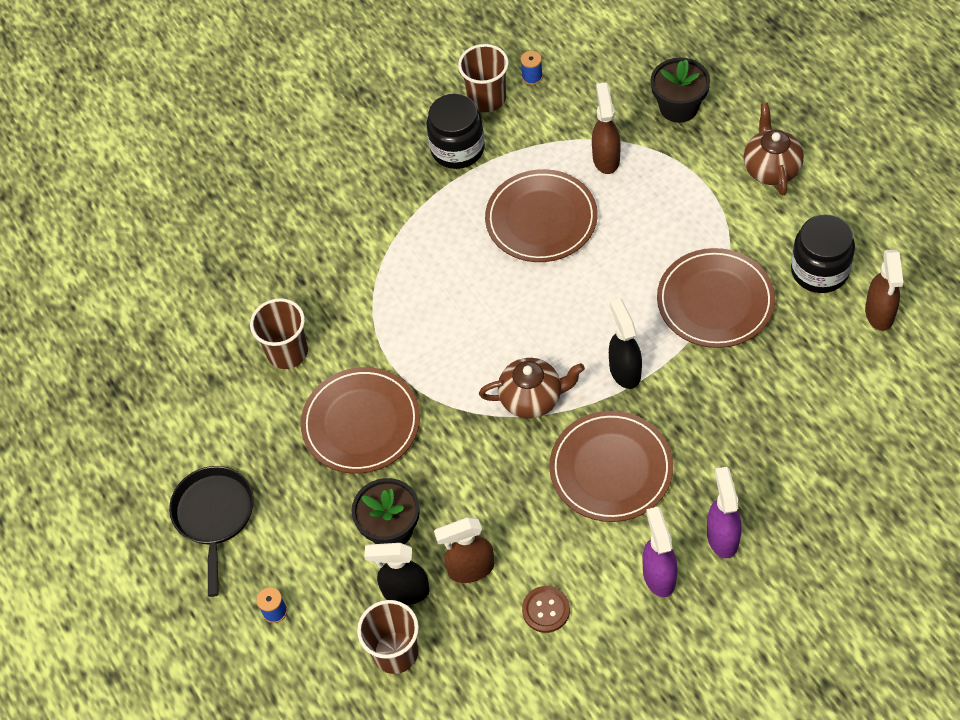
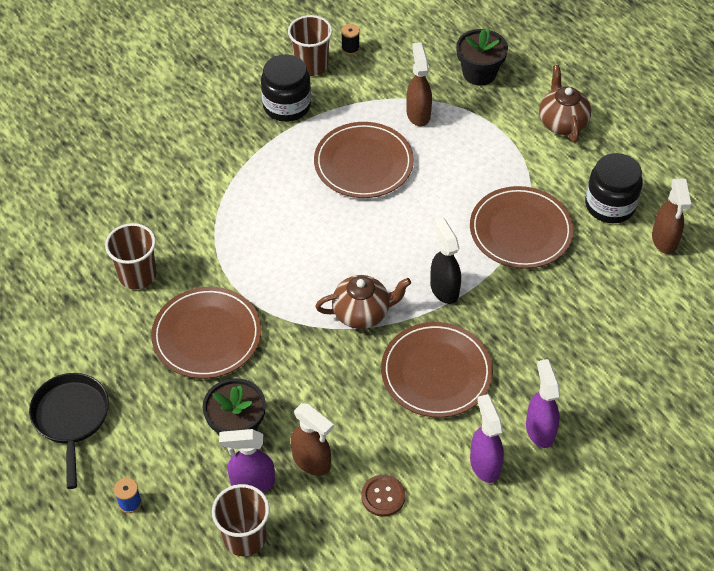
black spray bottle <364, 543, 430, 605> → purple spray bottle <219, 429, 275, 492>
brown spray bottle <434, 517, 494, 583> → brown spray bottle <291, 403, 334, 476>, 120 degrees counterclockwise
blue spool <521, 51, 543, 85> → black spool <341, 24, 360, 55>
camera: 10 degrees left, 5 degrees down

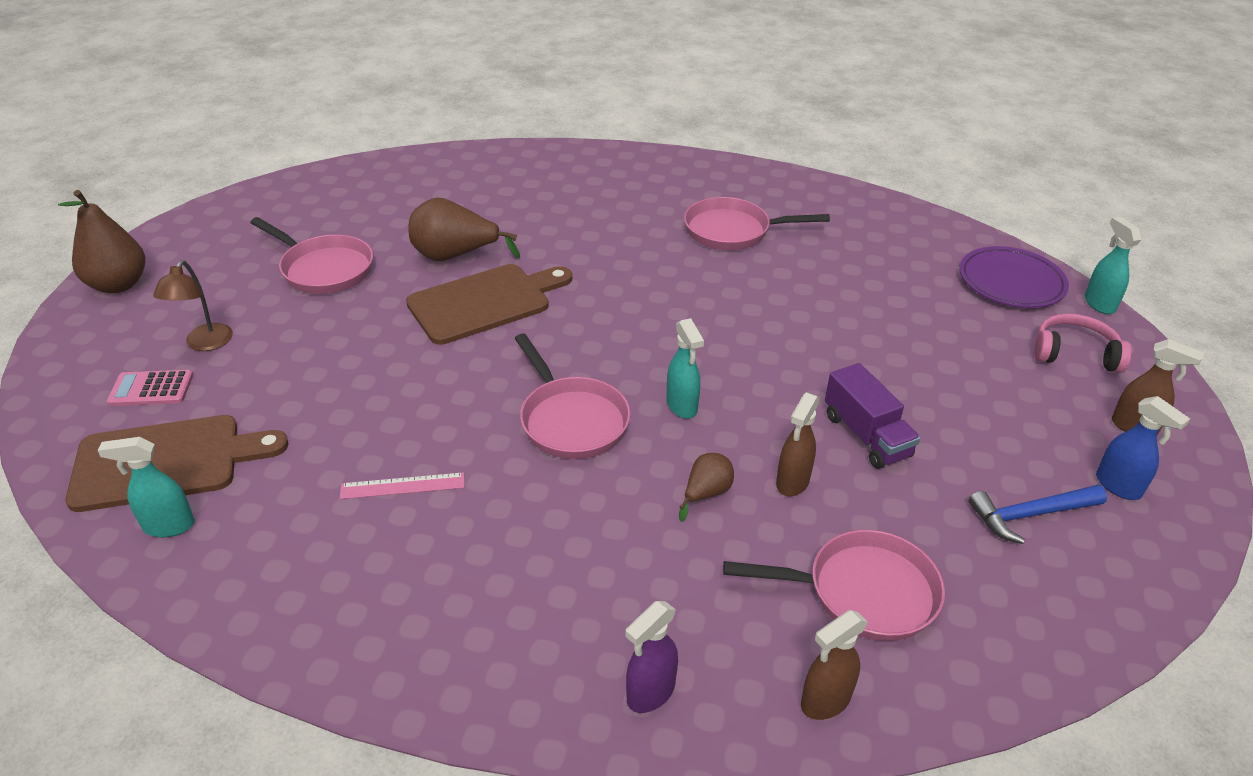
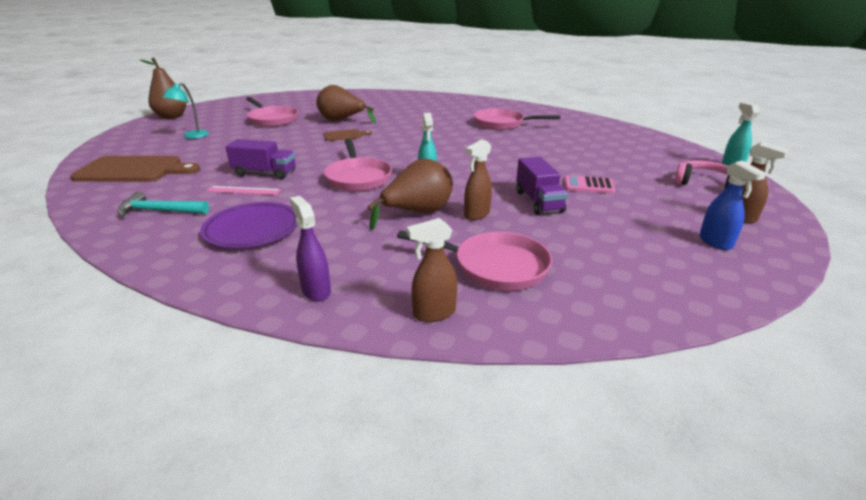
- → turquoise hammer <118, 192, 209, 217>
brown lamp <153, 260, 233, 351> → turquoise lamp <162, 83, 209, 139>
purple plate <959, 246, 1069, 308> → purple plate <200, 202, 297, 248>, moved
- → purple truck <225, 139, 295, 180>
purple spray bottle <626, 601, 678, 713> → purple spray bottle <290, 196, 331, 302>, 90 degrees clockwise
brown cutting board <406, 264, 572, 345> → brown cutting board <324, 129, 372, 141>, x0.50
brown pear <679, 453, 734, 522> → brown pear <368, 158, 453, 230>, x1.87
pink calculator <107, 370, 193, 406> → pink calculator <564, 175, 615, 193>, moved
turquoise spray bottle <98, 437, 195, 537> → -
blue hammer <969, 485, 1107, 544> → -
camera: 15 degrees right, 10 degrees down

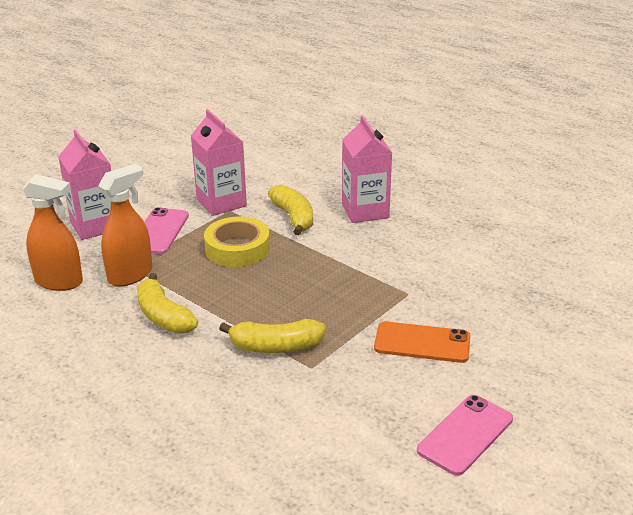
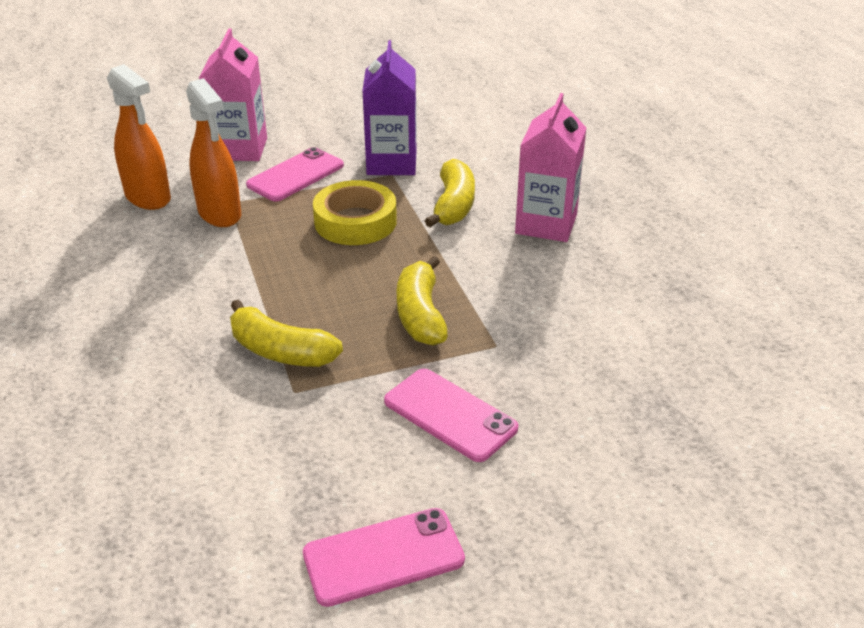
orange spray bottle <98, 164, 152, 287> → orange spray bottle <186, 78, 241, 227>, 75 degrees clockwise
pink carton <191, 109, 247, 216> → purple carton <363, 40, 416, 175>
orange phone <374, 321, 471, 363> → pink phone <384, 368, 518, 462>
yellow banana <137, 273, 198, 334> → yellow banana <397, 256, 448, 346>, moved
camera: 30 degrees right, 5 degrees up

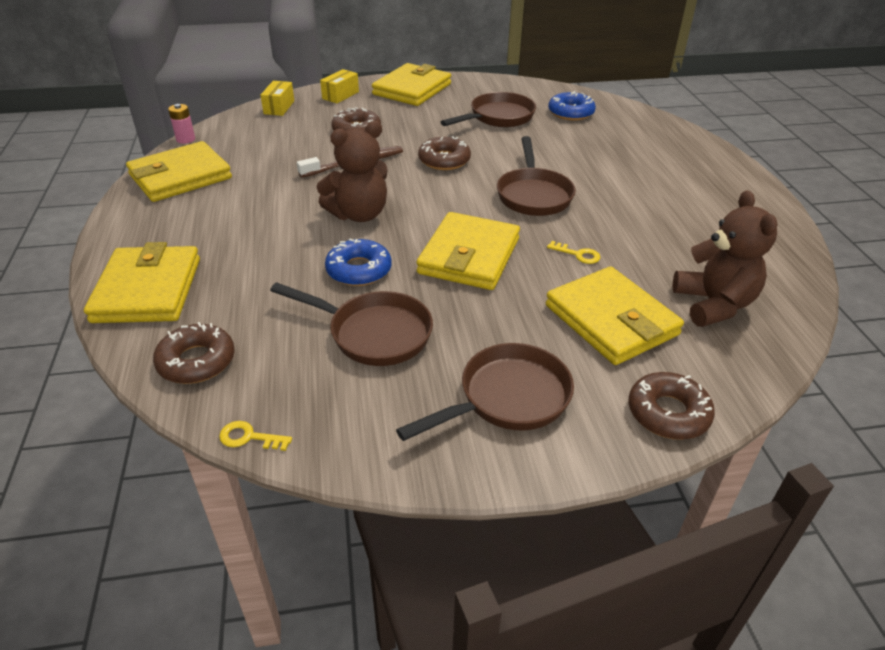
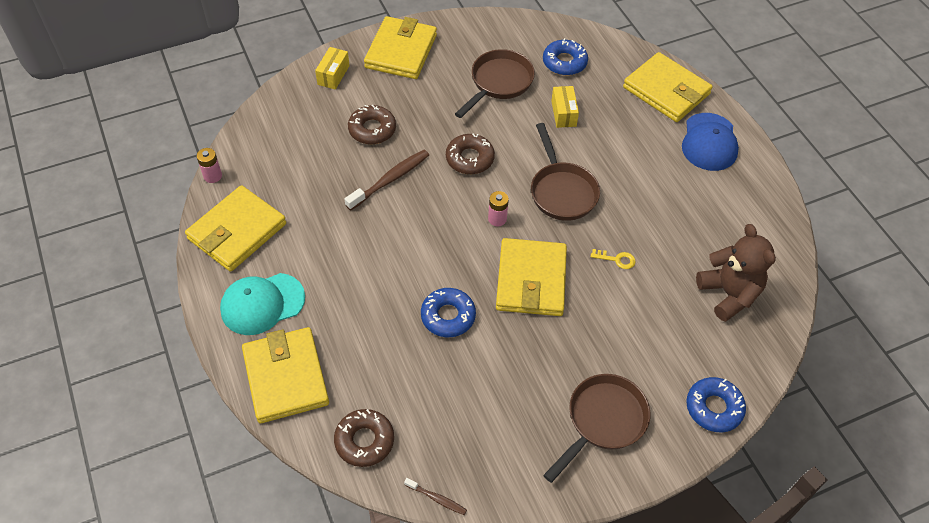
- → turquoise cap <220, 273, 305, 335>
yellow key <219, 421, 292, 451> → brown toothbrush <404, 478, 467, 515>
- → pink battery <488, 191, 509, 226>
yellow box <261, 81, 294, 116> → yellow box <551, 86, 579, 128>, moved
yellow wallet <546, 267, 684, 365> → yellow wallet <623, 52, 713, 122>, moved
- → blue cap <682, 113, 739, 171>
brown donut <628, 372, 715, 440> → blue donut <686, 377, 746, 432>
brown pan <270, 282, 433, 366> → -
brown teddy bear <317, 121, 387, 222> → -
camera: 15 degrees left, 15 degrees up

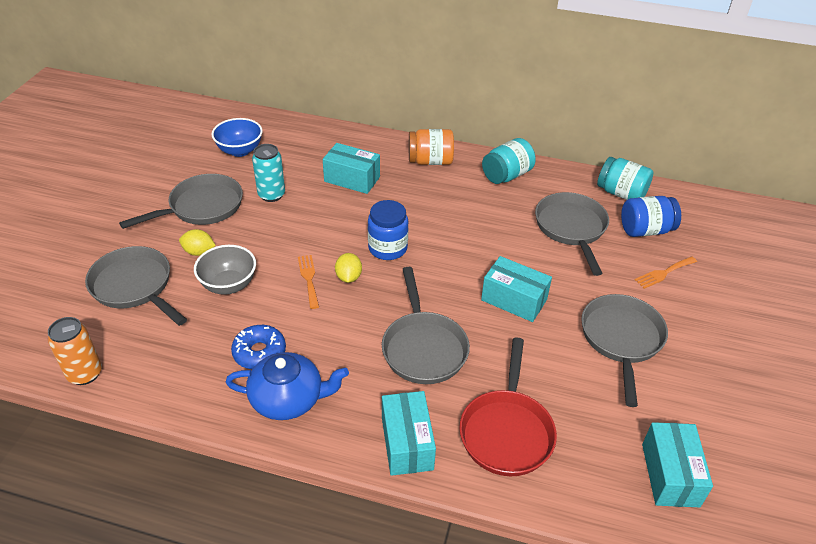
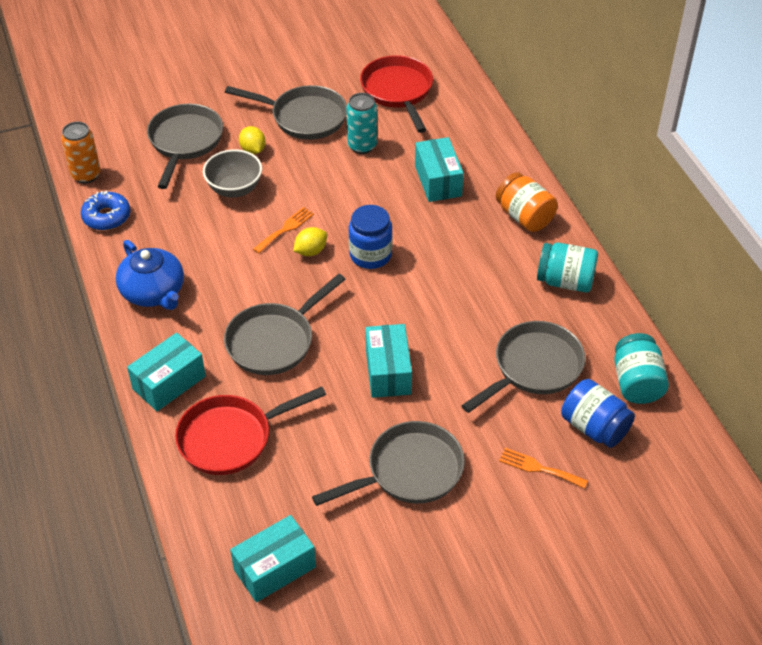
blue donut <231, 325, 286, 369> → blue donut <81, 191, 130, 230>, moved
blue bowl <211, 118, 263, 157> → red pan <360, 55, 433, 133>
camera: 55 degrees right, 5 degrees up

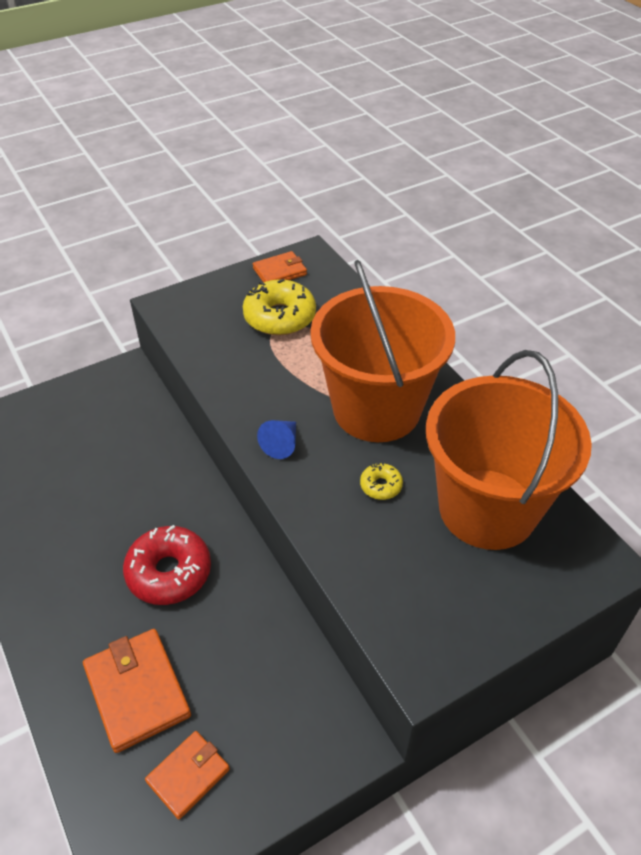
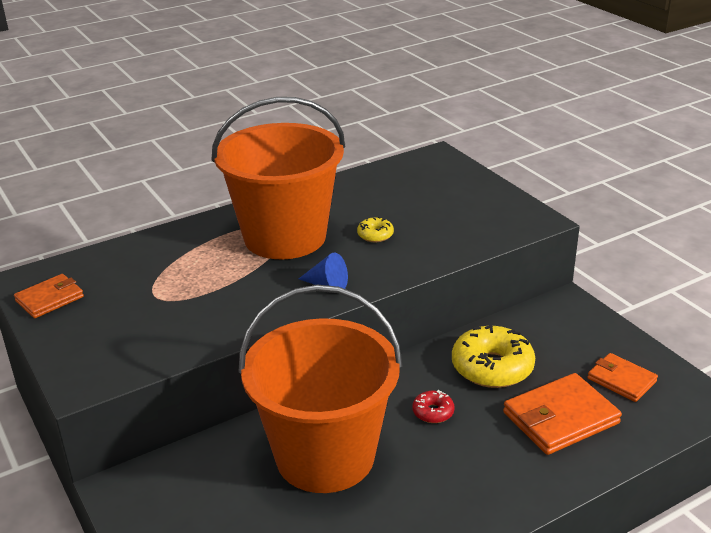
orange wallet <253, 251, 307, 283> → orange wallet <14, 274, 84, 318>, 75 degrees clockwise
orange bucket <426, 350, 592, 550> → orange bucket <238, 285, 403, 493>, moved
red donut <123, 525, 211, 605> → red donut <412, 390, 455, 423>, x0.48
yellow donut <243, 279, 316, 336> → yellow donut <452, 325, 535, 388>, moved
camera: 90 degrees left, 15 degrees down

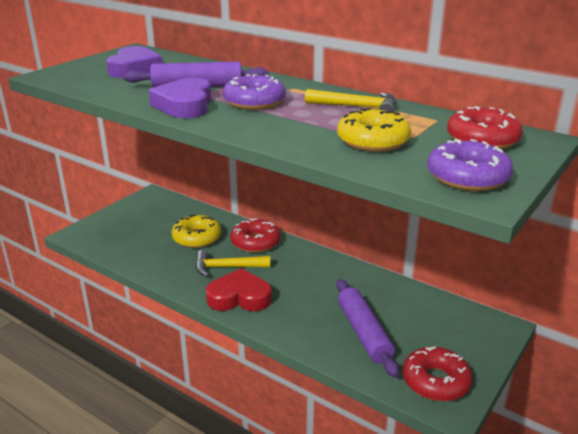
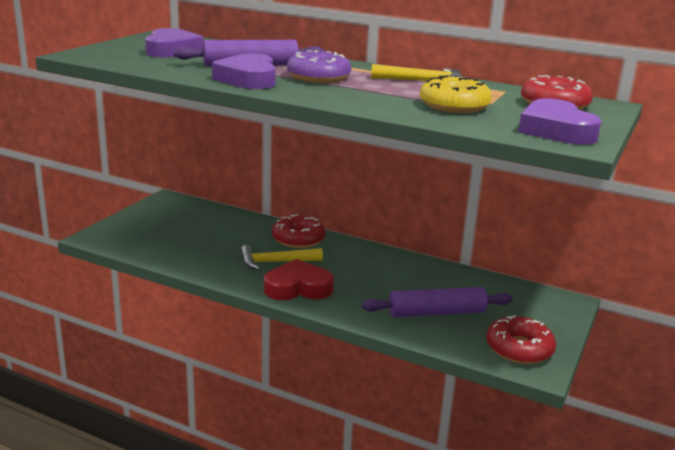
purple rolling pin <336, 279, 399, 377> → purple rolling pin <362, 287, 513, 317>, 75 degrees counterclockwise
purple donut <427, 139, 513, 191> → purple heart <518, 98, 601, 145>
yellow donut <171, 214, 221, 248> → -
camera: 10 degrees left, 5 degrees down

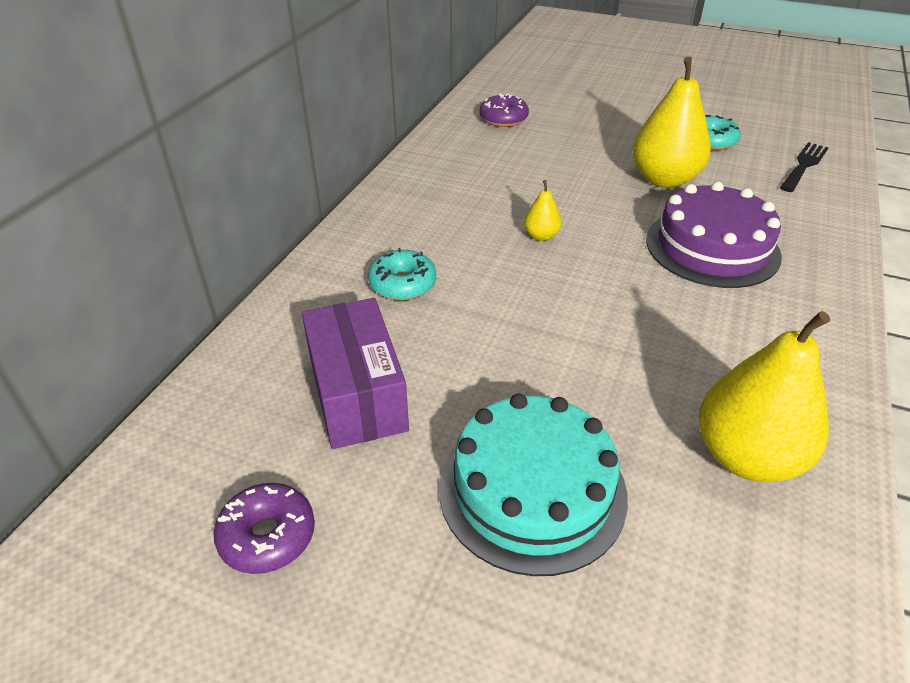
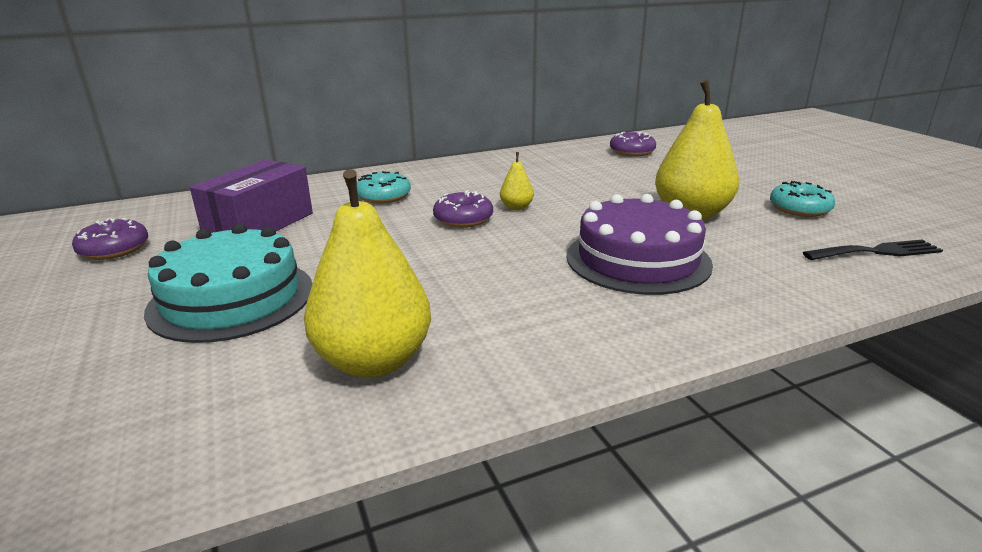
- → purple donut <433, 190, 493, 228>
camera: 45 degrees right, 15 degrees down

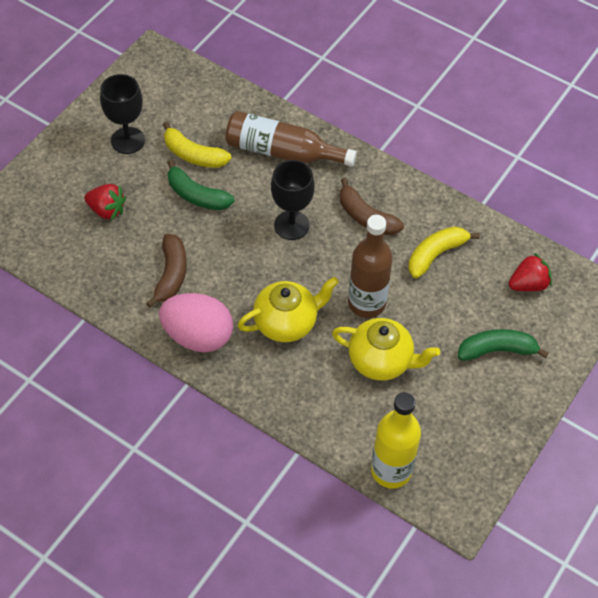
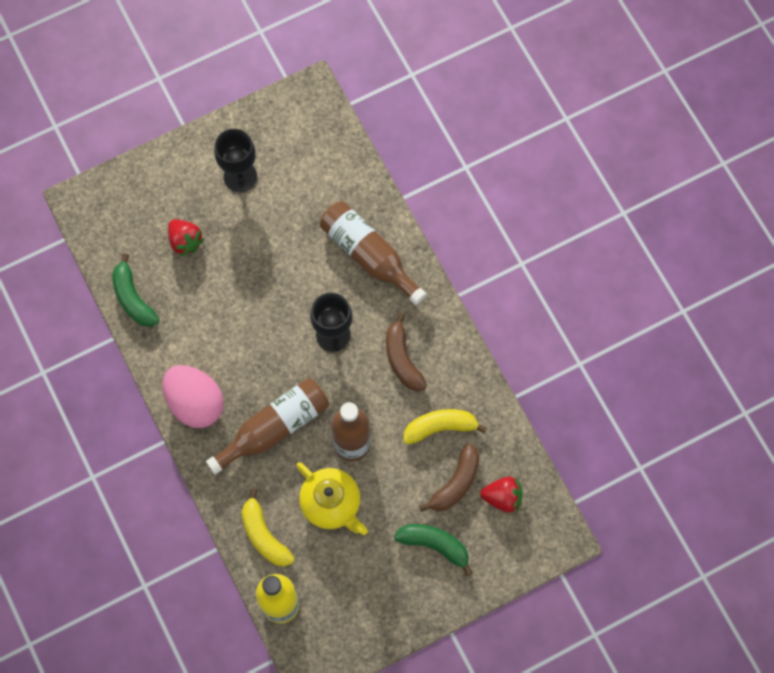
green banana <167, 159, 235, 210> → green banana <112, 253, 159, 327>, moved
yellow teapot <238, 277, 339, 342> → brown bottle <206, 378, 329, 475>
yellow banana <163, 121, 232, 168> → yellow banana <242, 489, 295, 567>, moved
brown banana <146, 234, 187, 308> → brown banana <419, 443, 479, 512>, moved
camera: 30 degrees right, 15 degrees up

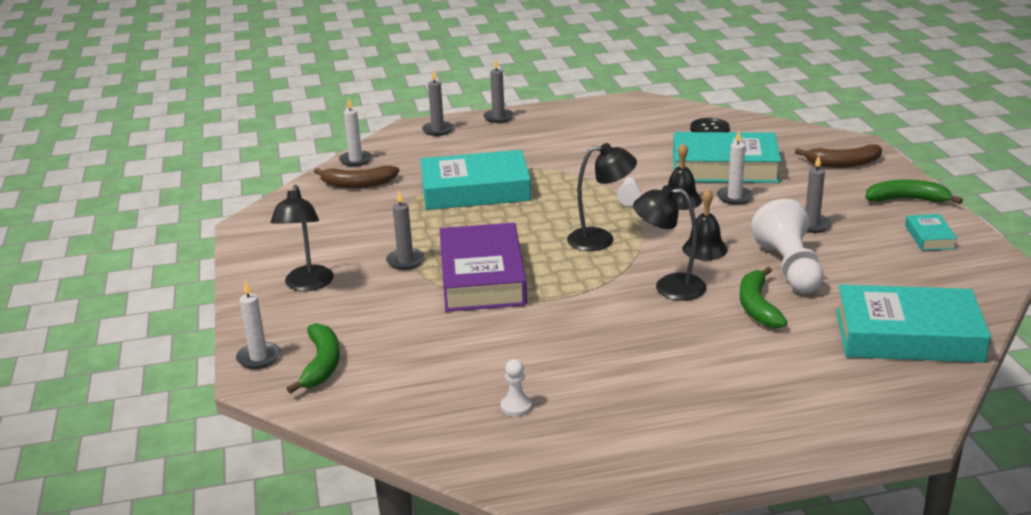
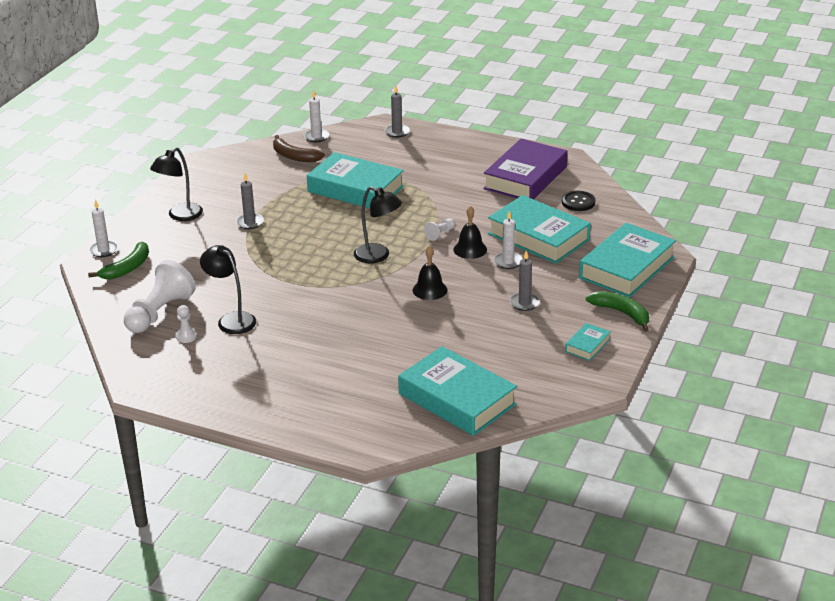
white pawn <751, 198, 824, 293> → white pawn <124, 260, 196, 333>, moved
black lamp <633, 185, 707, 300> → black lamp <200, 245, 256, 334>, moved
purple book <439, 223, 527, 312> → purple book <483, 139, 568, 199>, moved
brown banana <795, 144, 882, 167> → turquoise book <579, 223, 676, 298>
grey candle <483, 59, 514, 123> → -
green banana <740, 267, 787, 328> → -
camera: 35 degrees right, 5 degrees up

